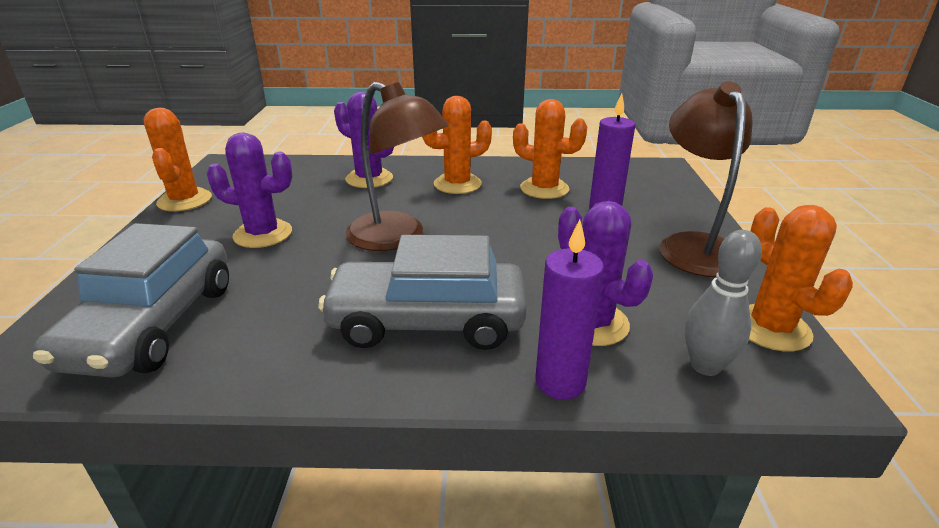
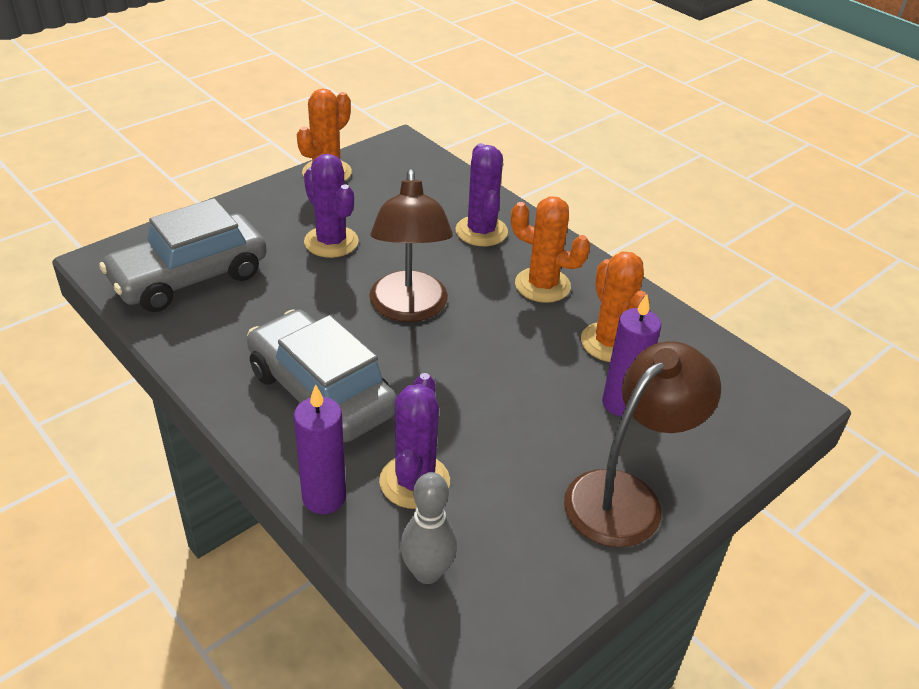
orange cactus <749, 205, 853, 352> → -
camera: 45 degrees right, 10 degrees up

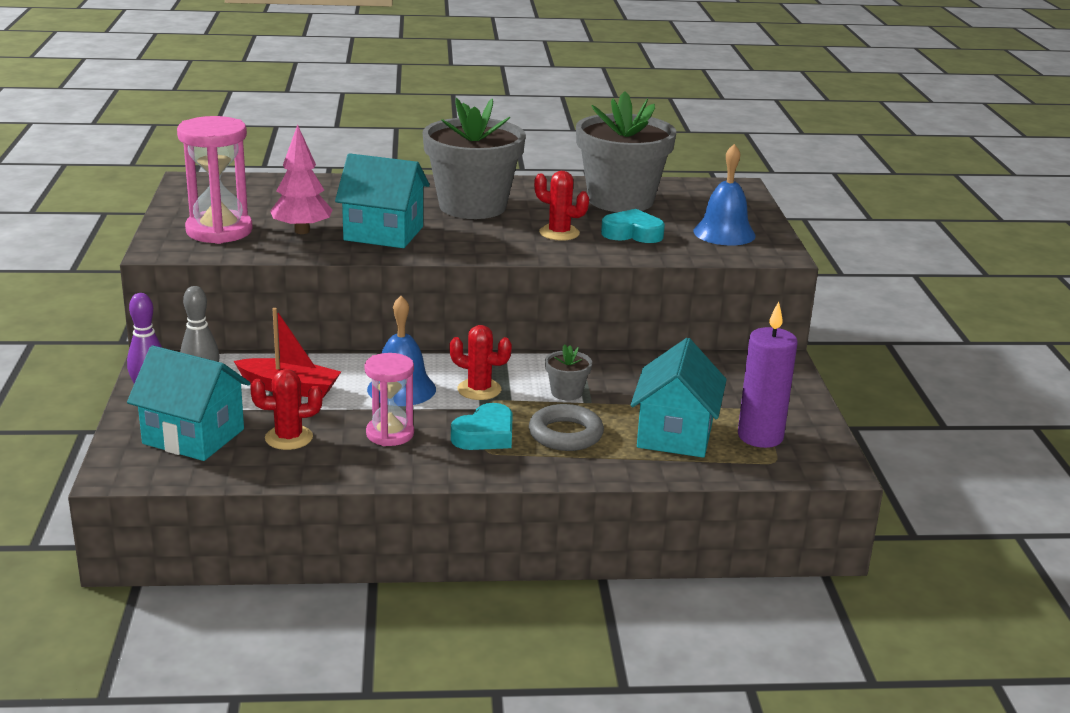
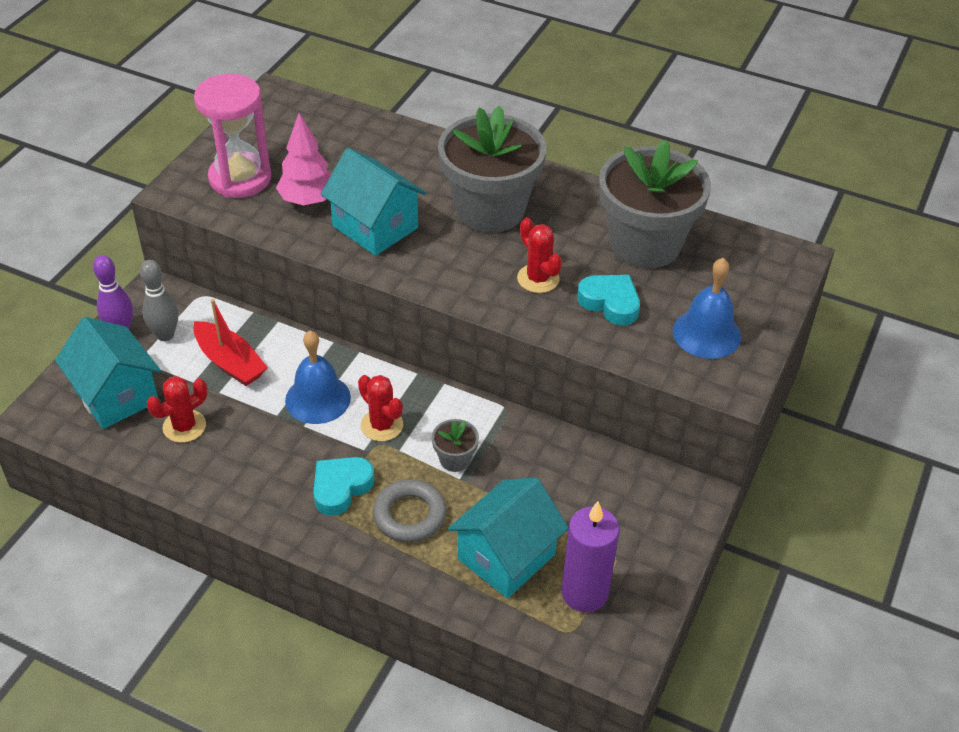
red cactus <250, 369, 322, 450> → red cactus <147, 376, 207, 443>, 60 degrees counterclockwise
turquoise heart <451, 403, 513, 450> → turquoise heart <313, 457, 374, 516>, 150 degrees clockwise
pink hourglass <365, 353, 414, 446> → -
camera: 30 degrees right, 20 degrees up

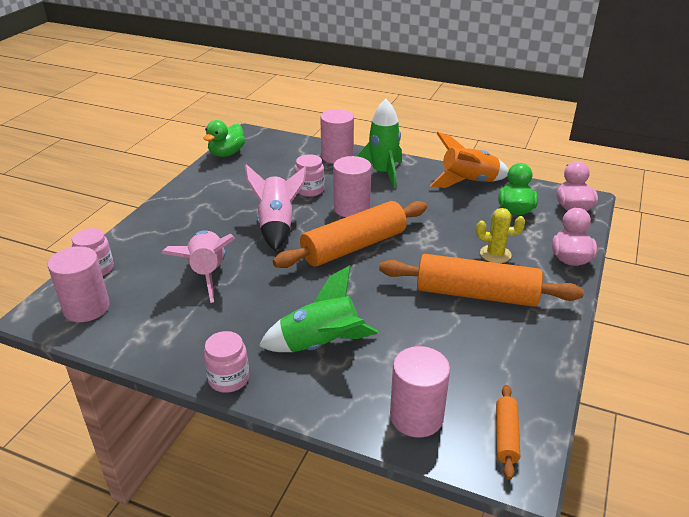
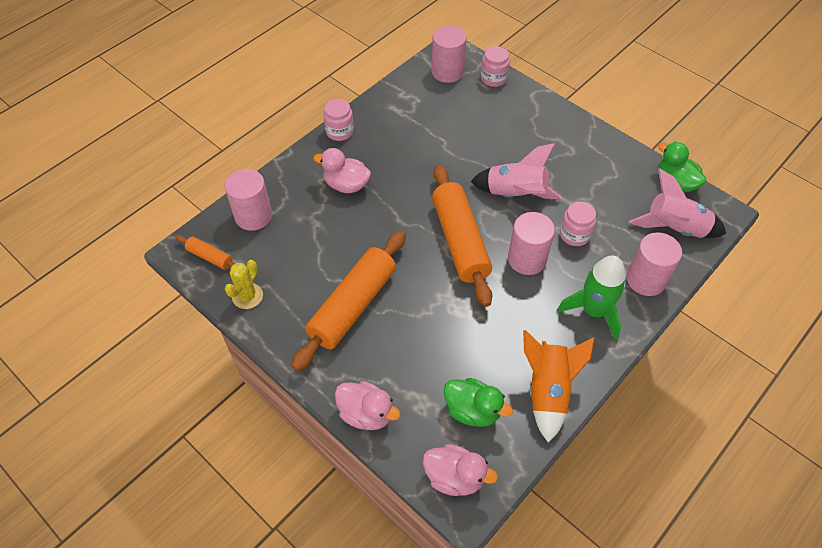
yellow cactus <476, 208, 525, 263> → yellow cactus <224, 260, 263, 309>, moved
green rocket <259, 265, 378, 352> → pink duck <313, 148, 371, 193>
pink rocket <162, 230, 235, 303> → pink rocket <629, 168, 726, 238>, moved
camera: 110 degrees right, 20 degrees up

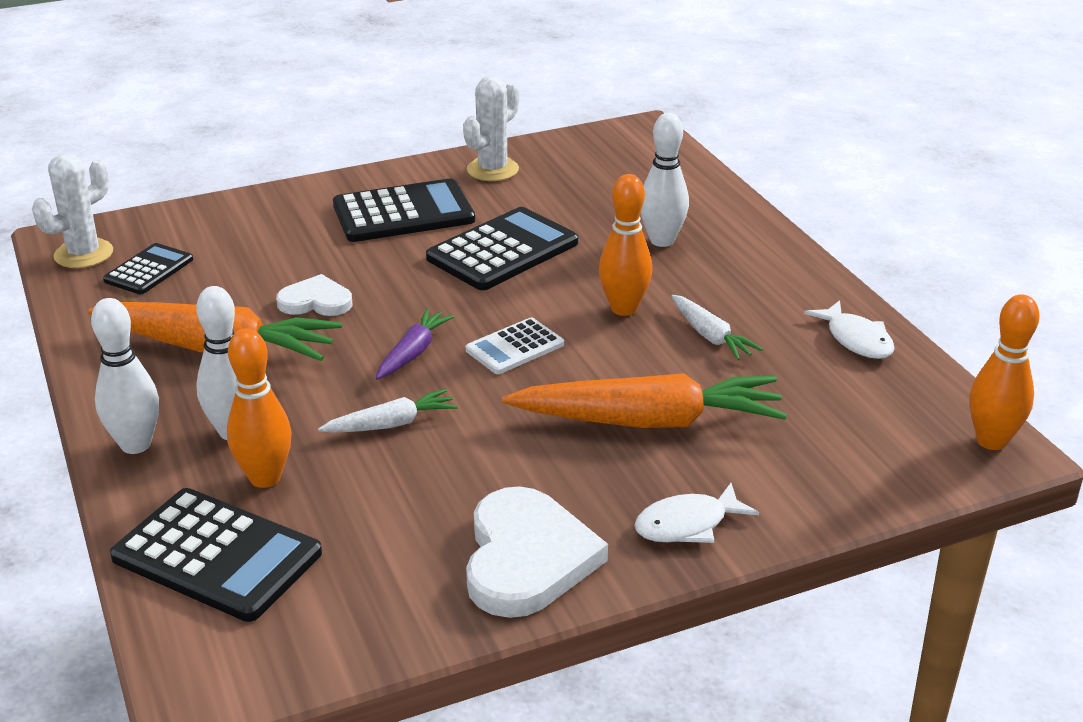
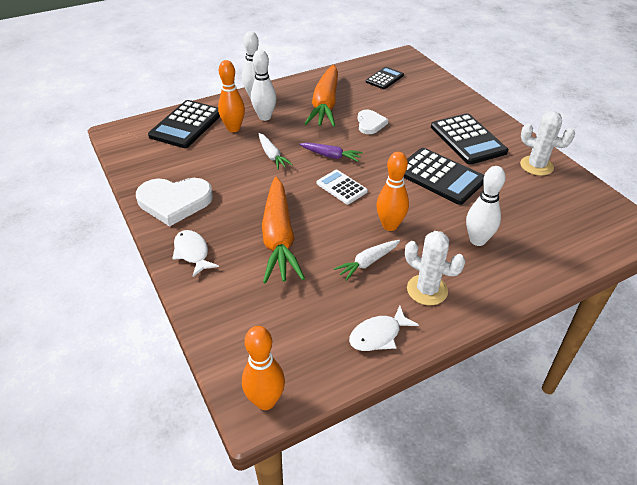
black calculator <103, 243, 193, 294> → black calculator <366, 67, 404, 89>, 75 degrees counterclockwise
white cactus <32, 153, 113, 268> → white cactus <405, 231, 465, 305>, moved
camera: 85 degrees right, 10 degrees up

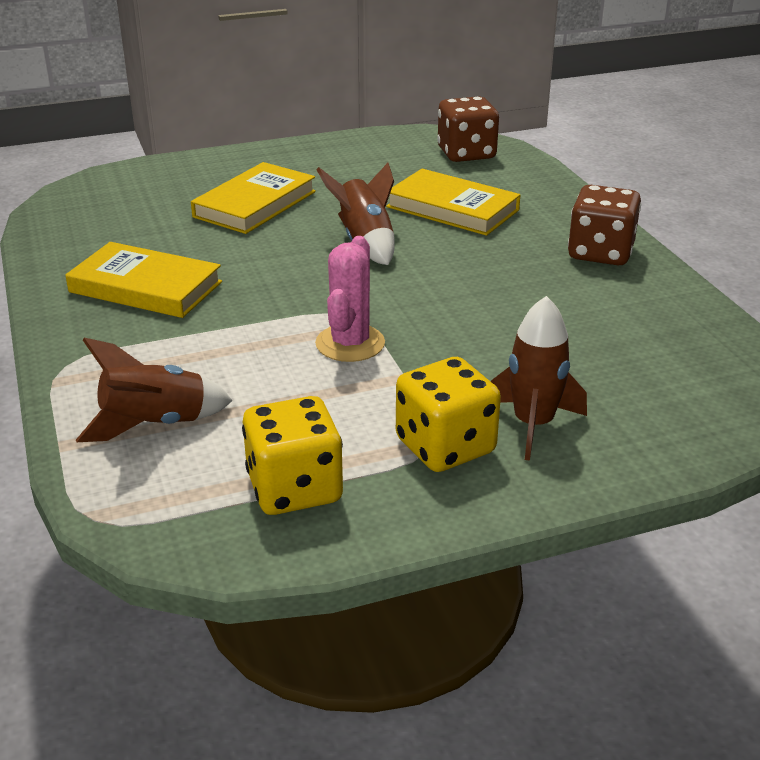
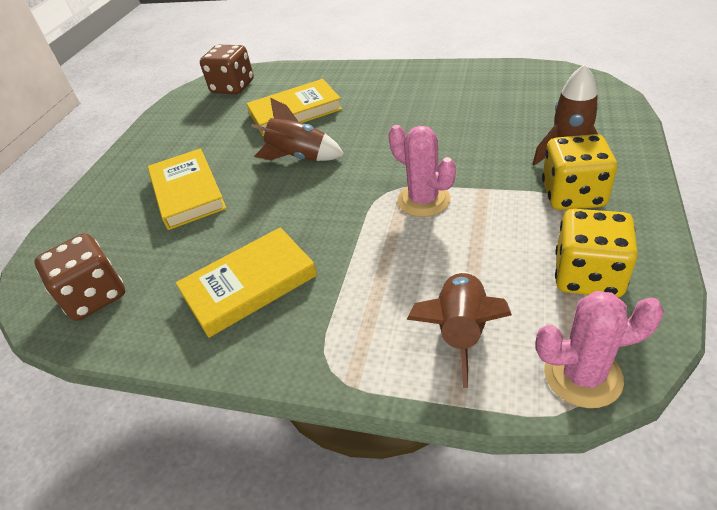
brown dice <568, 185, 641, 265> → brown dice <34, 233, 125, 321>, moved
- → pink cactus <535, 291, 664, 408>
camera: 50 degrees left, 10 degrees up

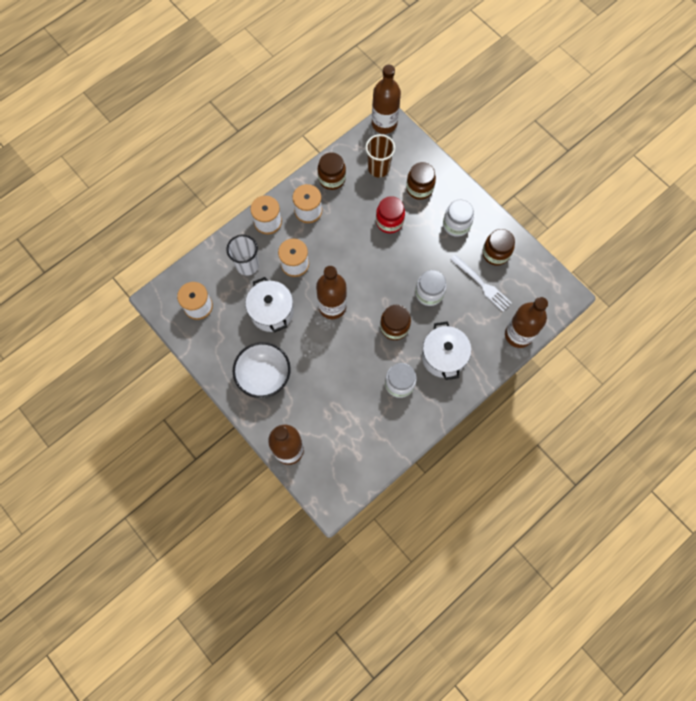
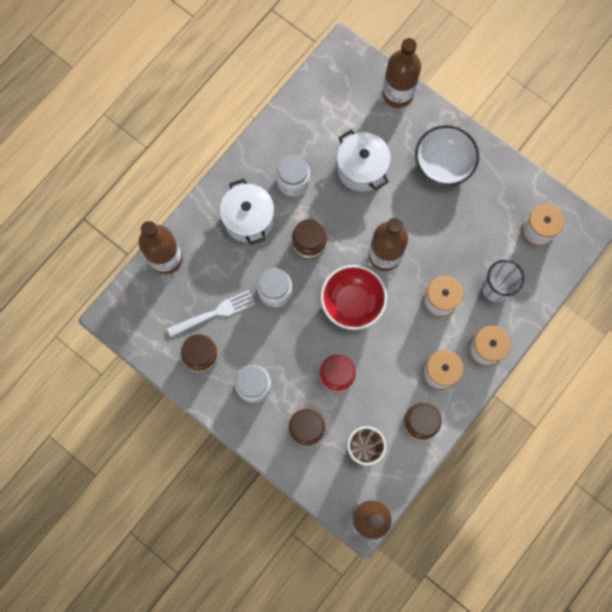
white fork <450, 254, 512, 312> → white fork <167, 290, 255, 337>, 120 degrees clockwise
- → red bowl <321, 265, 387, 330>
white pot <245, 277, 293, 333> → white pot <337, 130, 391, 192>, moved
camera: 170 degrees right, 5 degrees up

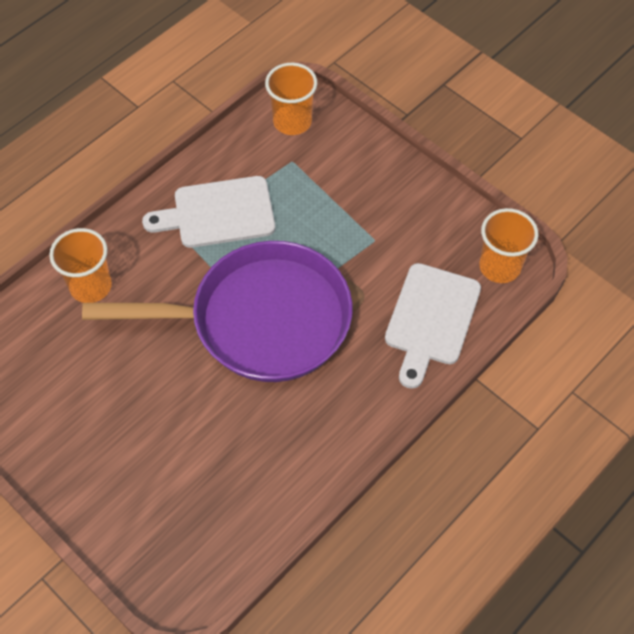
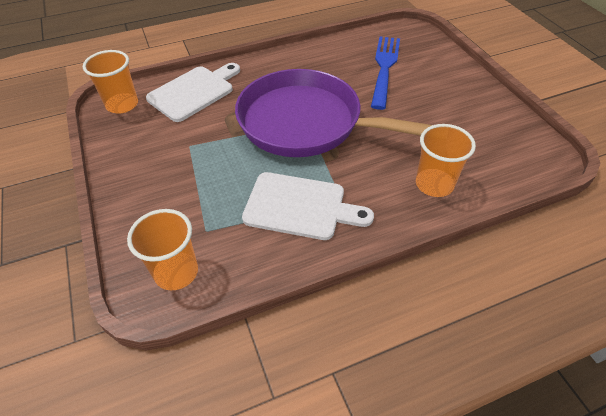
- → blue fork <371, 37, 400, 110>
camera: 155 degrees left, 10 degrees down

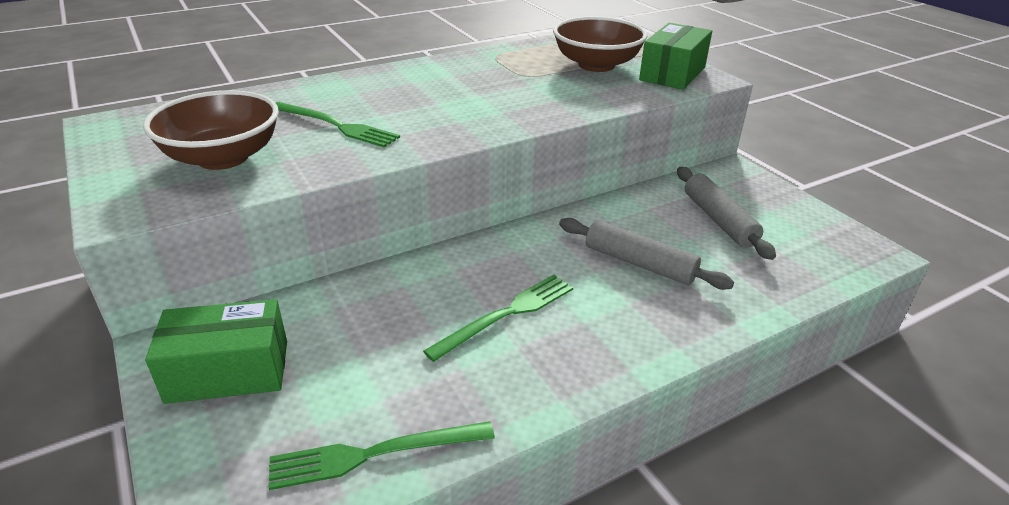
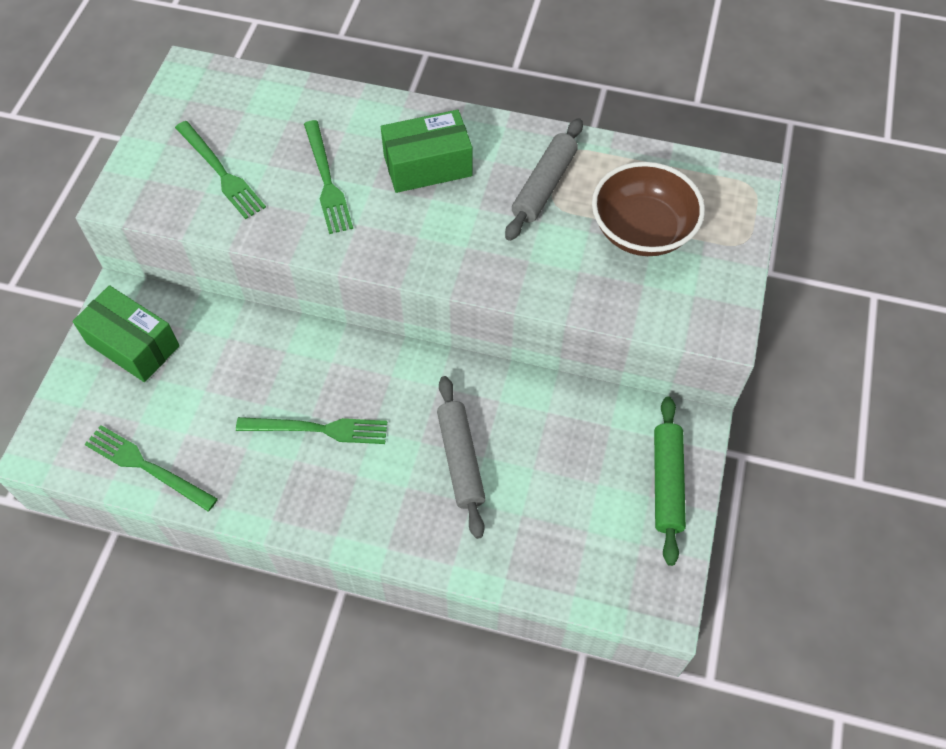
brown bowl <143, 90, 279, 170> → green fork <175, 121, 266, 219>
green box <639, 23, 712, 90> → green box <381, 110, 472, 193>, moved
grey rolling pin <677, 167, 776, 260> → grey rolling pin <505, 118, 583, 241>, moved
- → green rolling pin <654, 396, 686, 566>
camera: 45 degrees right, 25 degrees up

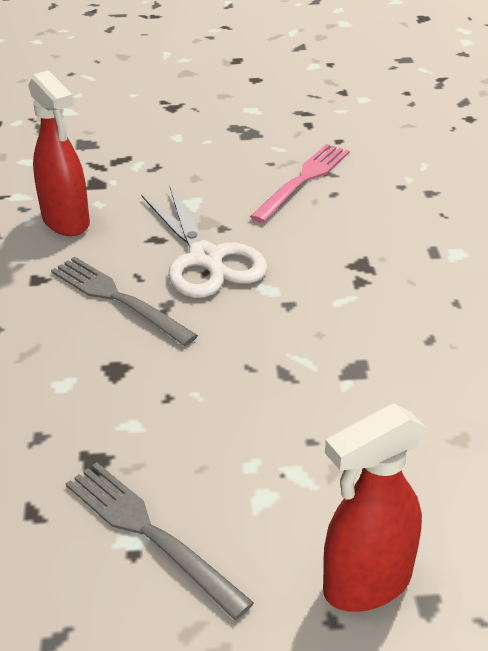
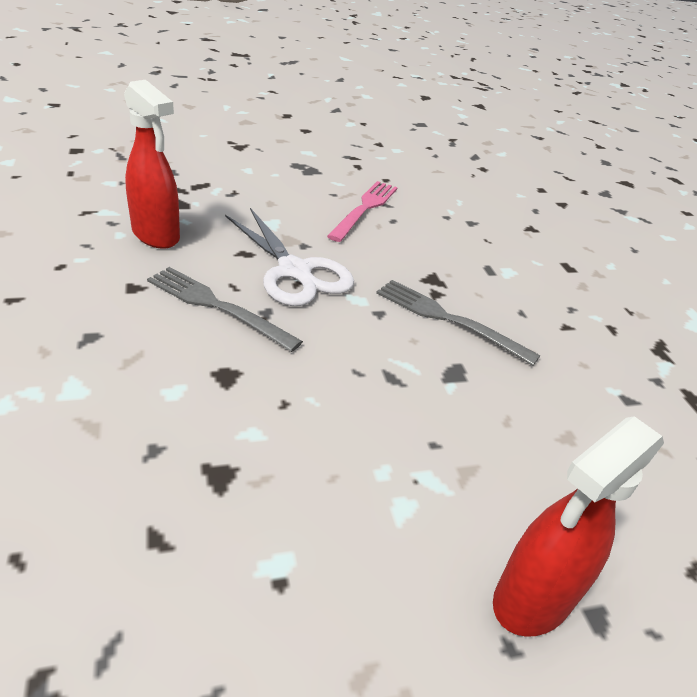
grey fork <66, 462, 254, 620> → grey fork <376, 280, 540, 366>, moved
camera: 15 degrees left, 0 degrees up

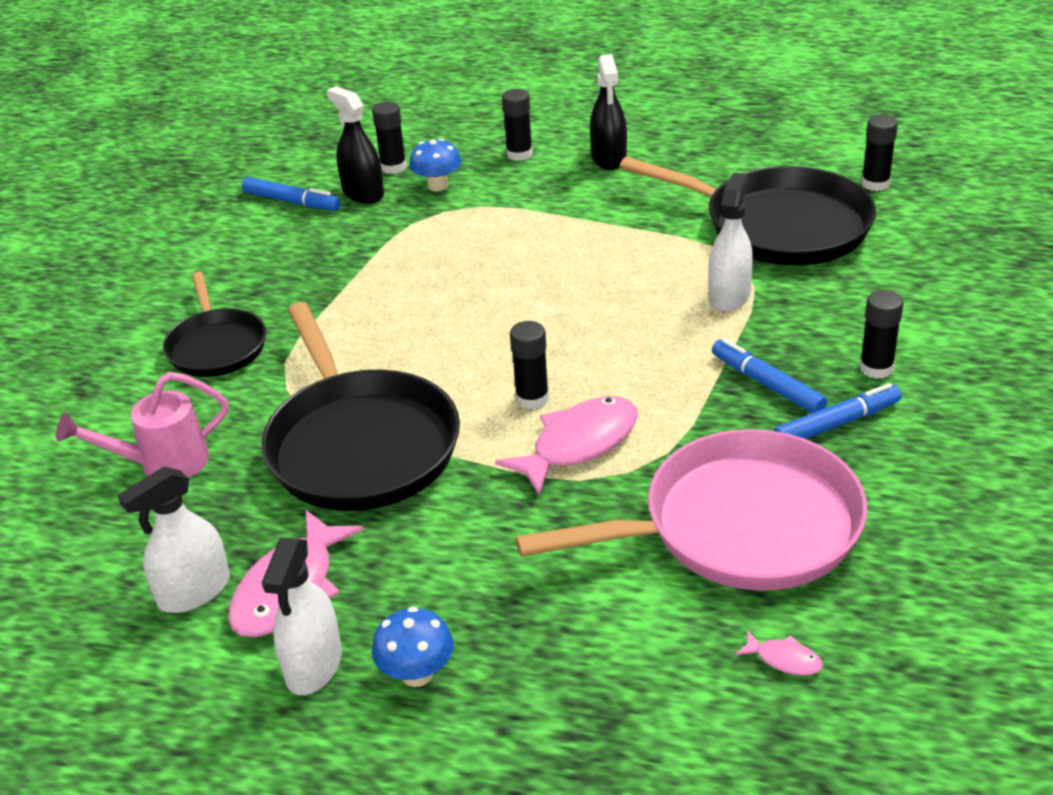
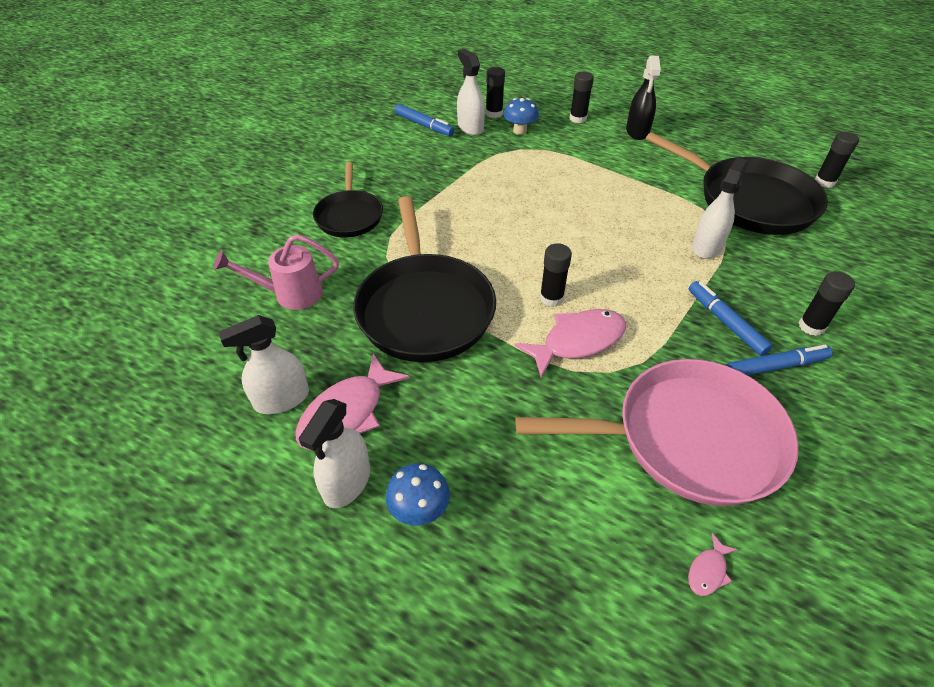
black spray bottle <327, 86, 384, 204> → white spray bottle <457, 49, 485, 136>
pink fish <735, 630, 823, 676> → pink fish <688, 533, 738, 596>, 90 degrees clockwise
camera: 10 degrees right, 10 degrees up

